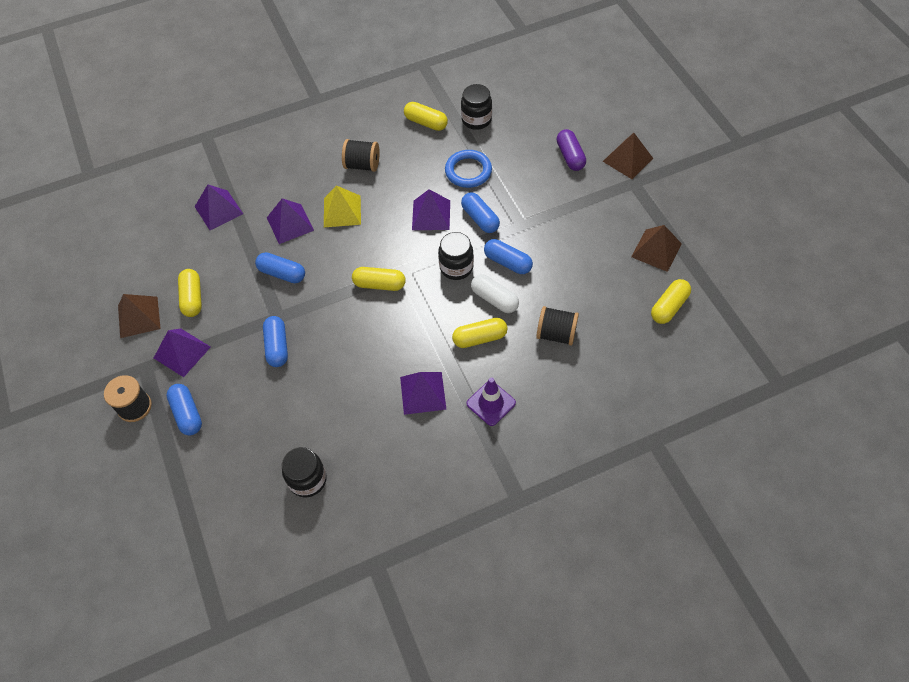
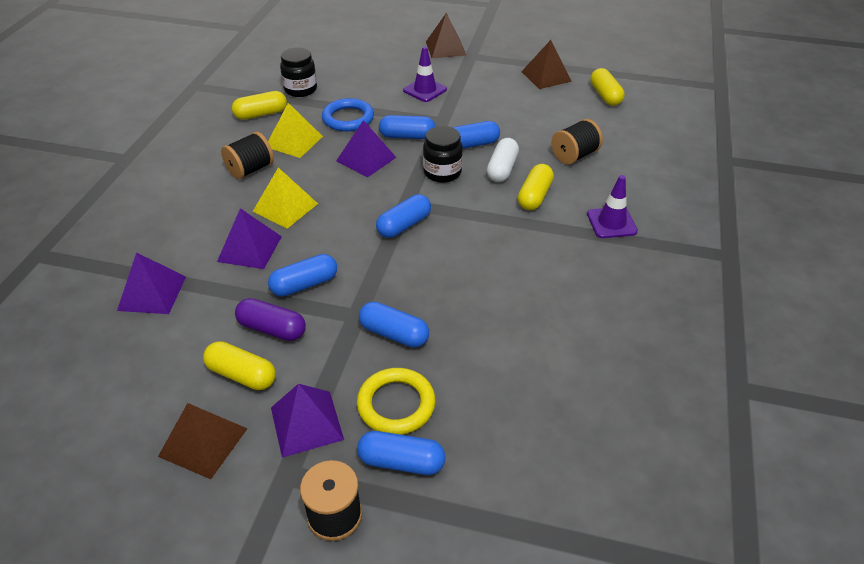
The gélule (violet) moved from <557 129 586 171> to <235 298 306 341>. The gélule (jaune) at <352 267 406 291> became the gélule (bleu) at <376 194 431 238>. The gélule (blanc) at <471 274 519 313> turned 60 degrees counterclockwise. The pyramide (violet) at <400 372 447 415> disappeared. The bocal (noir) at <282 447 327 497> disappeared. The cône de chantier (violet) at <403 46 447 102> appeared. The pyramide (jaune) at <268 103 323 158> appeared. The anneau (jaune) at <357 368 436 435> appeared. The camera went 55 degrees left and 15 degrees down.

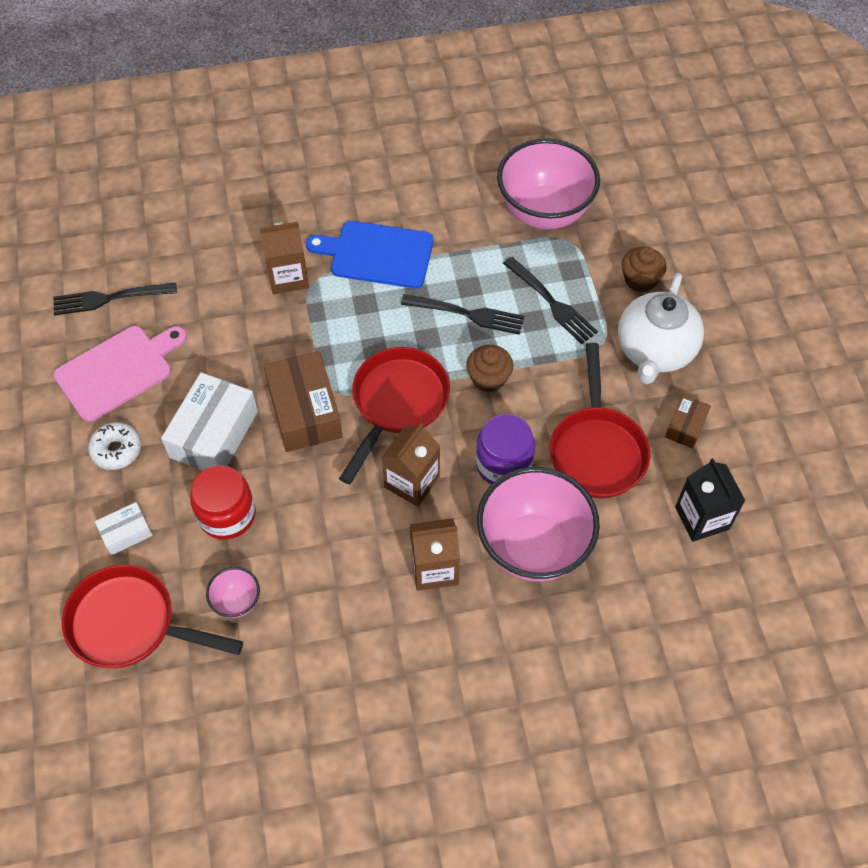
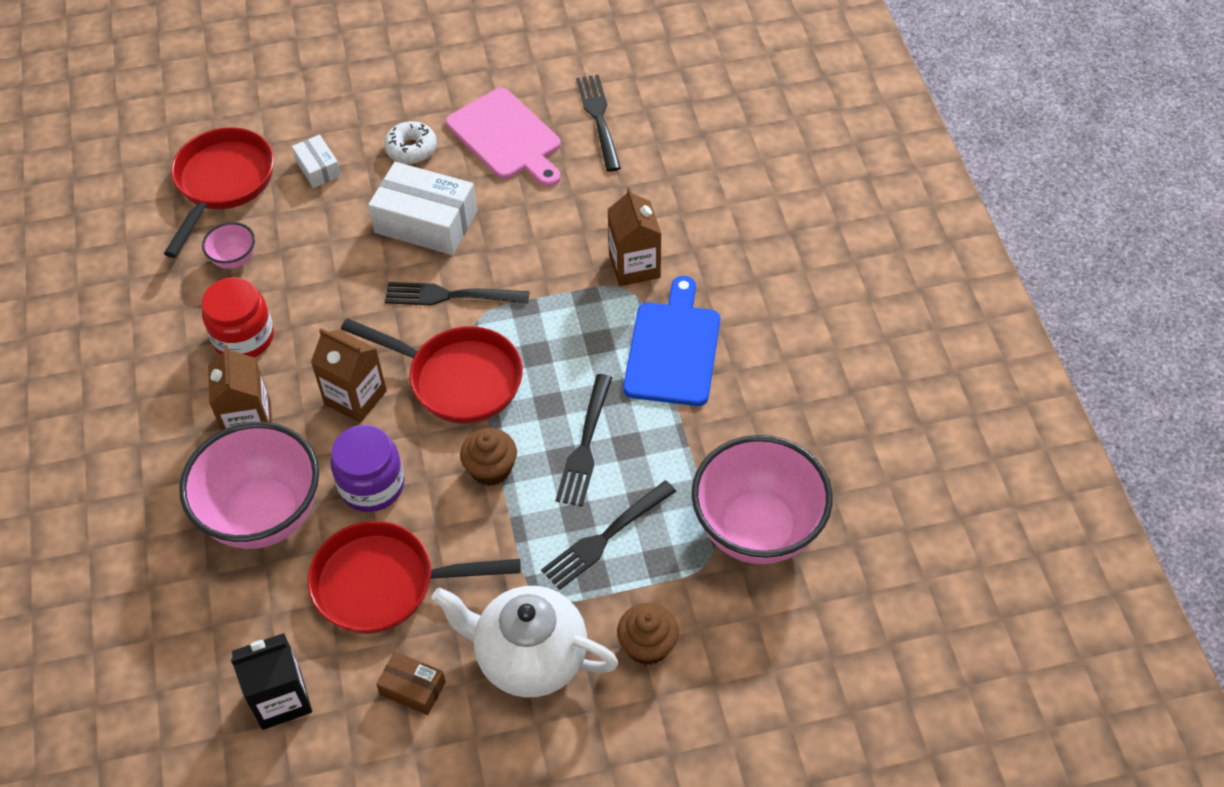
The boîte (marron) at <264 351 343 452> was replaced by the fourchette (noir) at <385 282 530 305>. The bocal (rouge) moved from <190 465 256 540> to <202 277 274 357>. The camera went 90 degrees right and 5 degrees down.

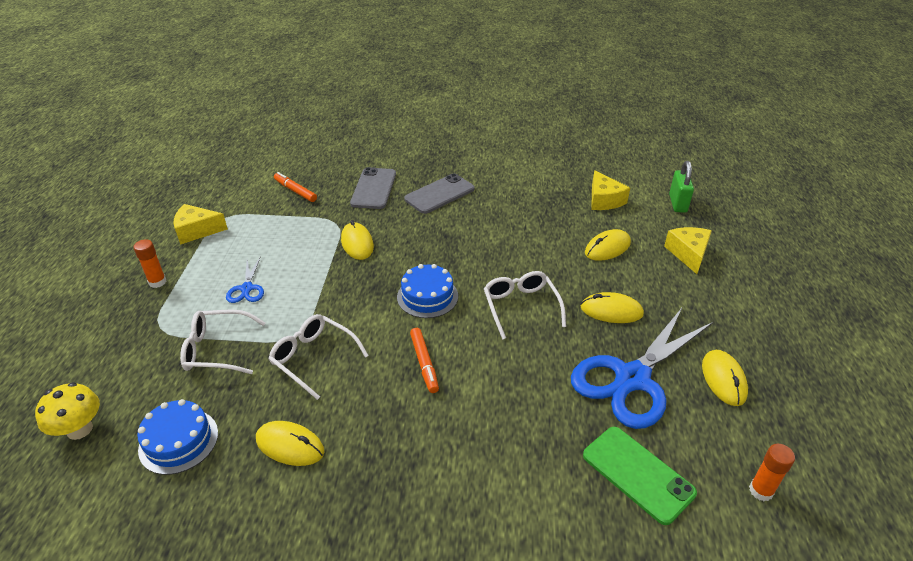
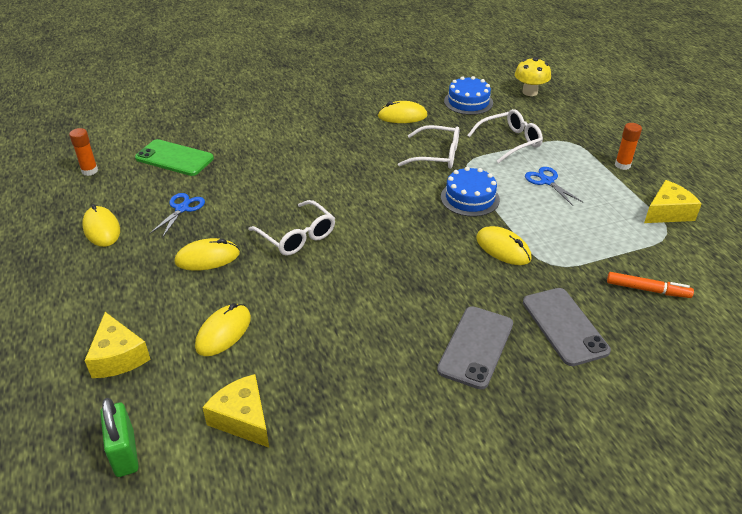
The gâteau (bleu) moved from <397 264 458 318> to <441 167 500 217>. The ciseaux (bleu) at <571 308 713 429> changed to 0.44 times the size. The feutre (orange) at <410 328 439 393> disappeared. The camera went 155 degrees right and 0 degrees up.

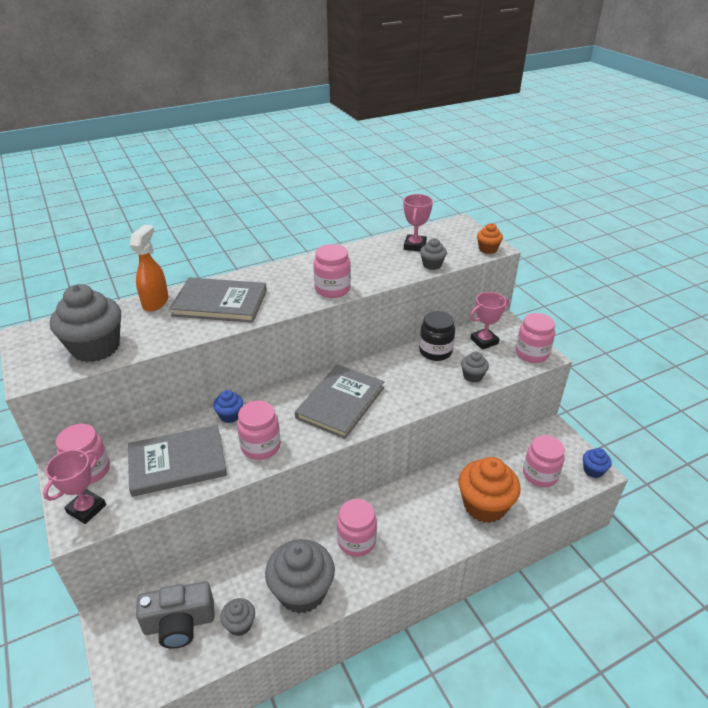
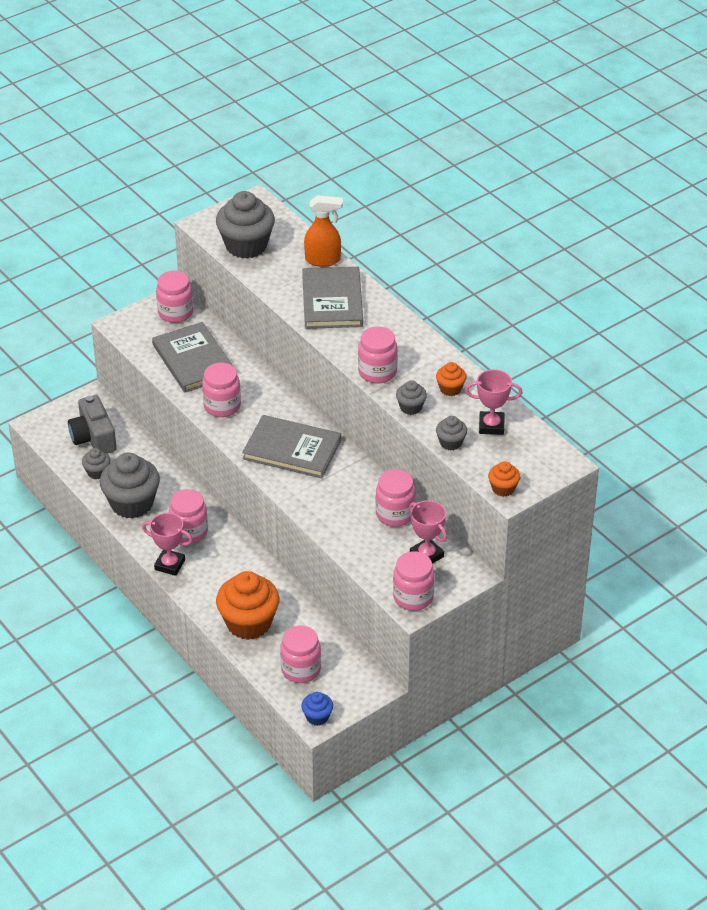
The bocal (noir) at <419 311 455 361> became the bocal (rose) at <376 469 416 527>. The muffin (gris) moved from <461 351 489 383> to <396 380 427 415>. The muffin (bleu) at <213 390 243 423> disappeared. The trophée (rose) moved from <43 450 106 524> to <142 513 193 576>. The muffin (orange) at <436 362 467 396> appeared. The camera went 80 degrees right and 5 degrees up.

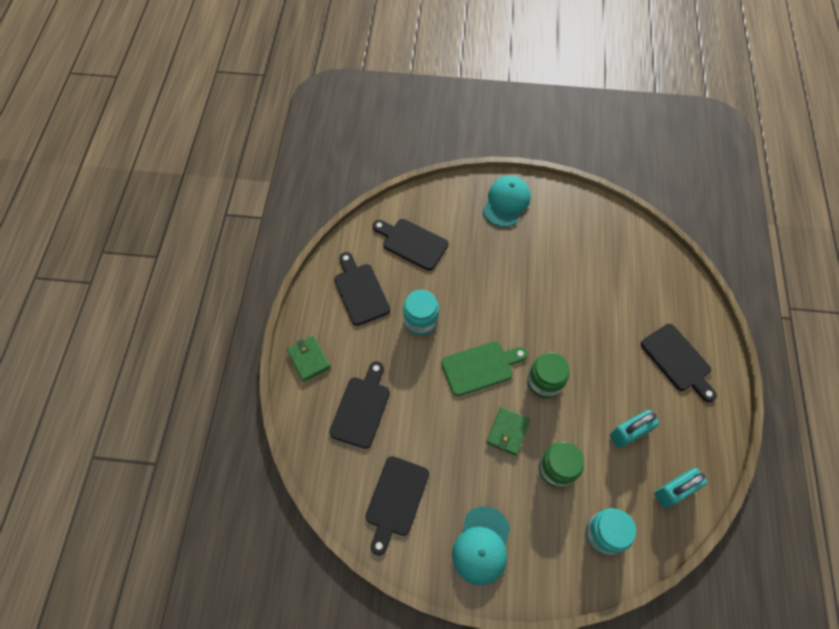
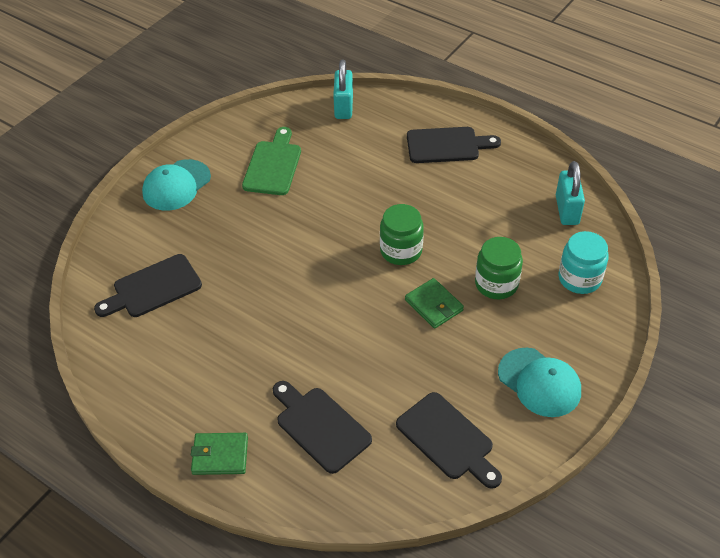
The casquette (turquoise) at <483 176 531 227> turned 105 degrees counterclockwise. The planche à découper (noir) at <334 252 390 326> disappeared. The bocal (turquoise) at <403 290 439 335> disappeared. The planche à découper (vert) moved from <441 341 528 396> to <242 127 301 195>. The cadenas (turquoise) moved from <610 410 659 448> to <333 59 353 119>. The camera went 60 degrees left and 15 degrees down.

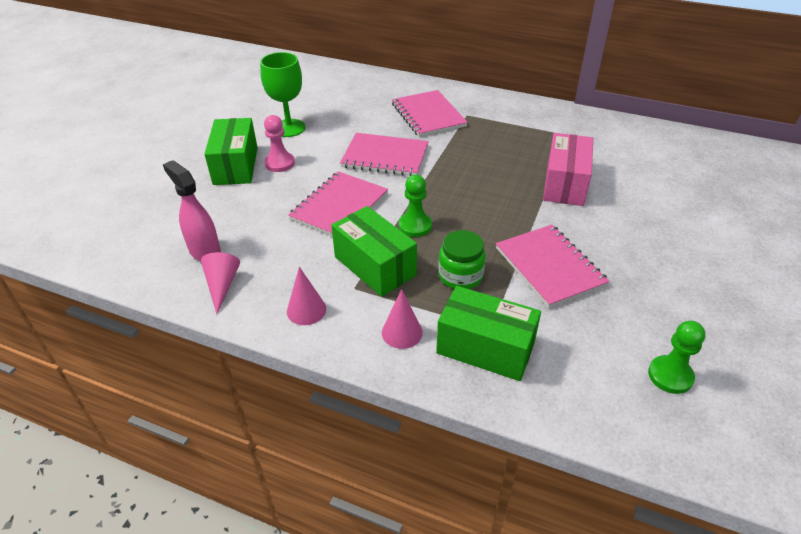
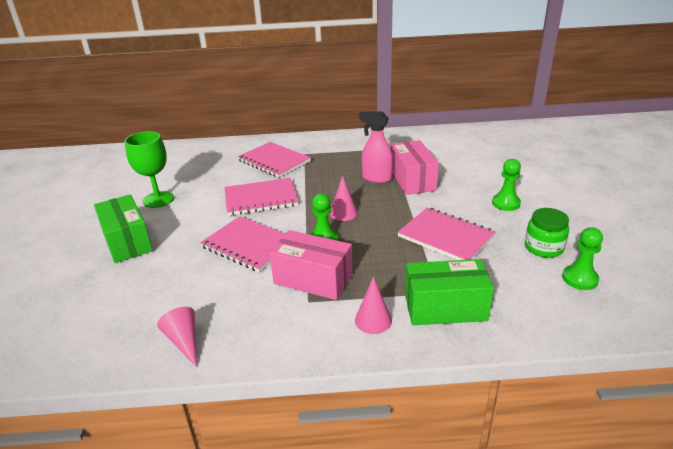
The pion (rose) at <264 115 295 172> disappeared. The vaporisateur (rose) moved from <163 160 221 261> to <359 111 393 183>. The carnet (rose) at <288 171 388 237> turned 60 degrees counterclockwise. The boîte (vert) at <331 206 417 297> became the boîte (rose) at <270 230 353 300>. The bocal (vert) moved from <438 230 486 289> to <525 208 569 258>. The cône (rose) moved from <287 267 326 325> to <330 175 358 221>. The pion (vert) at <492 159 521 211> appeared. The camera went 25 degrees left and 10 degrees down.

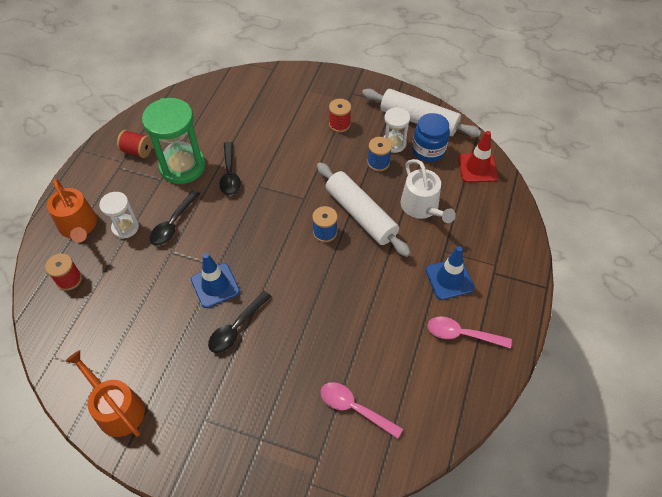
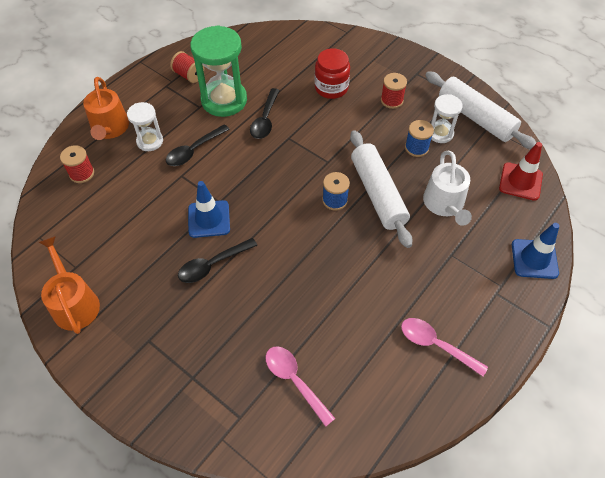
The bocal (bleu) at <412 113 450 162> disappeared. The cône de chantier (bleu) moved from <426 246 474 300> to <512 223 559 279>. The bocal (rouge) at <314 48 350 99> appeared. The camera went 20 degrees right and 0 degrees up.

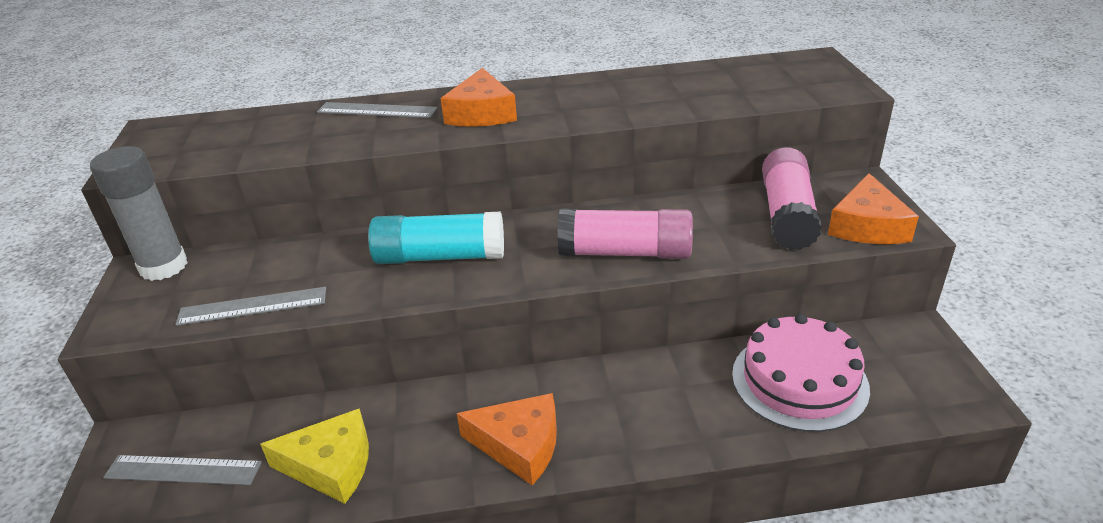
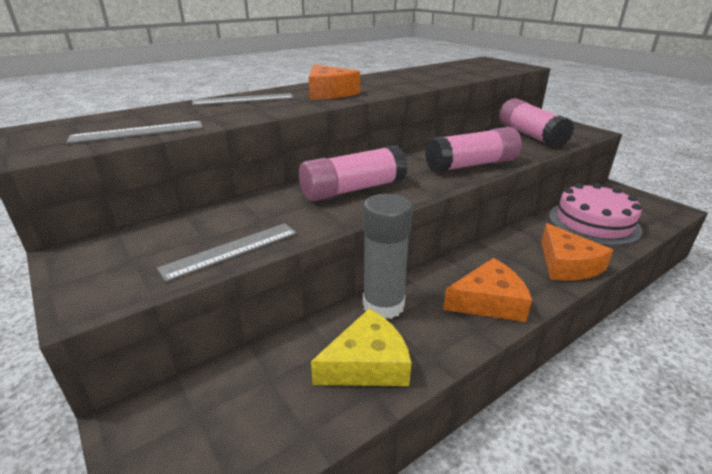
The bâton de colle (gris) moved from <90 146 188 281> to <363 194 413 319>. The fromage (orange) moved from <828 173 919 244> to <541 223 613 281>. The bâton de colle (turquoise) at <368 211 504 264> became the bâton de colle (rose) at <299 145 408 202>. The règle (gris) moved from <103 455 262 485> to <66 121 203 144>. The camera went 30 degrees left and 5 degrees down.

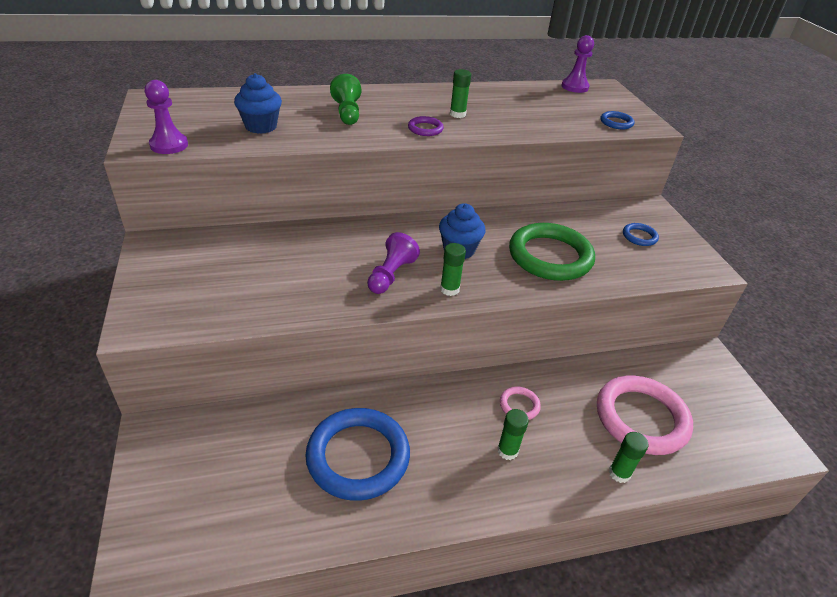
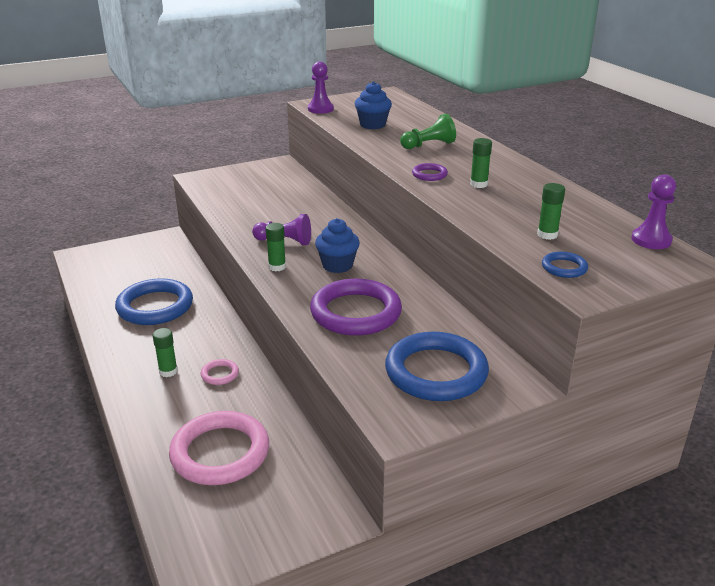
The anneau (vert) at <509 223 595 281> became the anneau (violet) at <310 279 402 336>. The anneau (bleu) at <623 223 659 246> changed to 2.27 times the size. The bâton de colle (vert) moved from <609 432 648 483> to <537 183 565 240>. The camera went 80 degrees right and 10 degrees down.

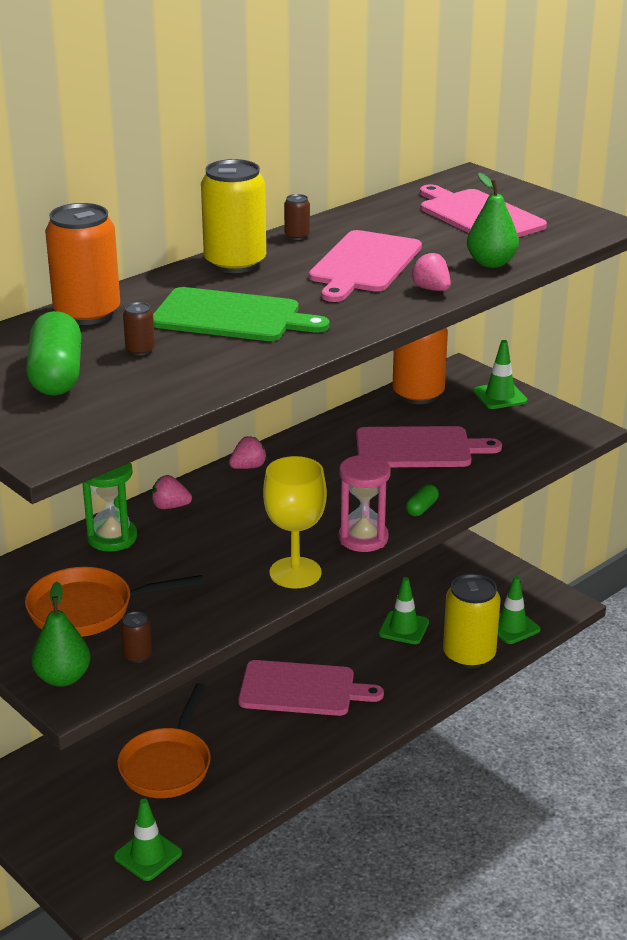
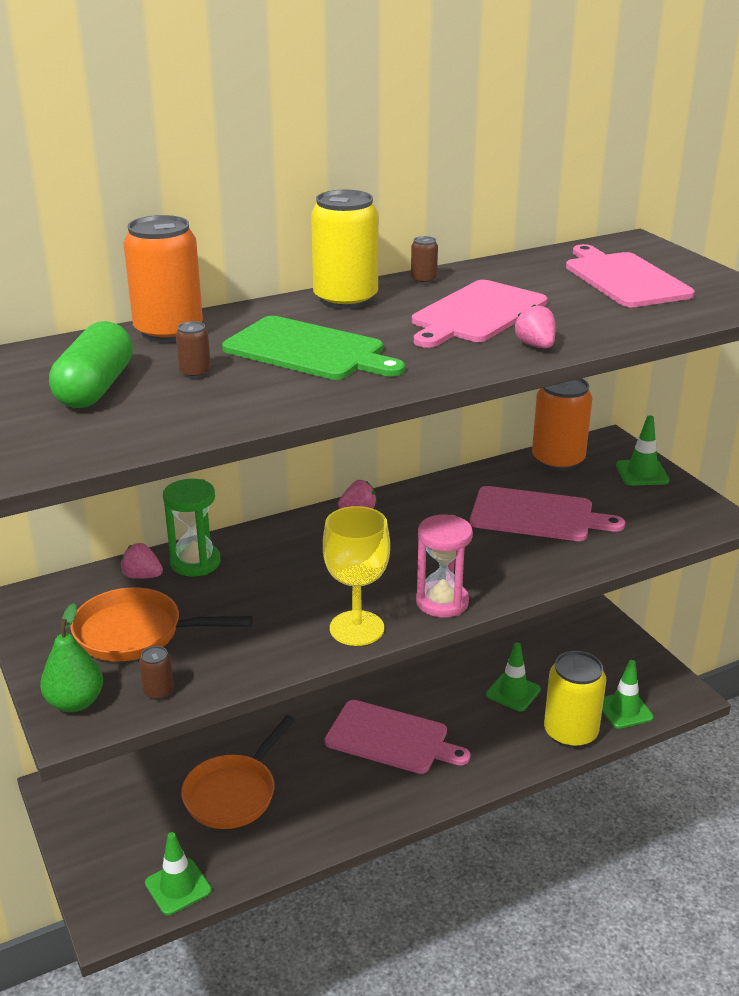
The poire (vert) at <467 173 519 268> disappeared. The fraise (rose) moved from <152 475 192 509> to <120 543 163 579>. The gélule (vert) at <406 484 439 516> disappeared. The camera went 15 degrees right and 0 degrees up.

